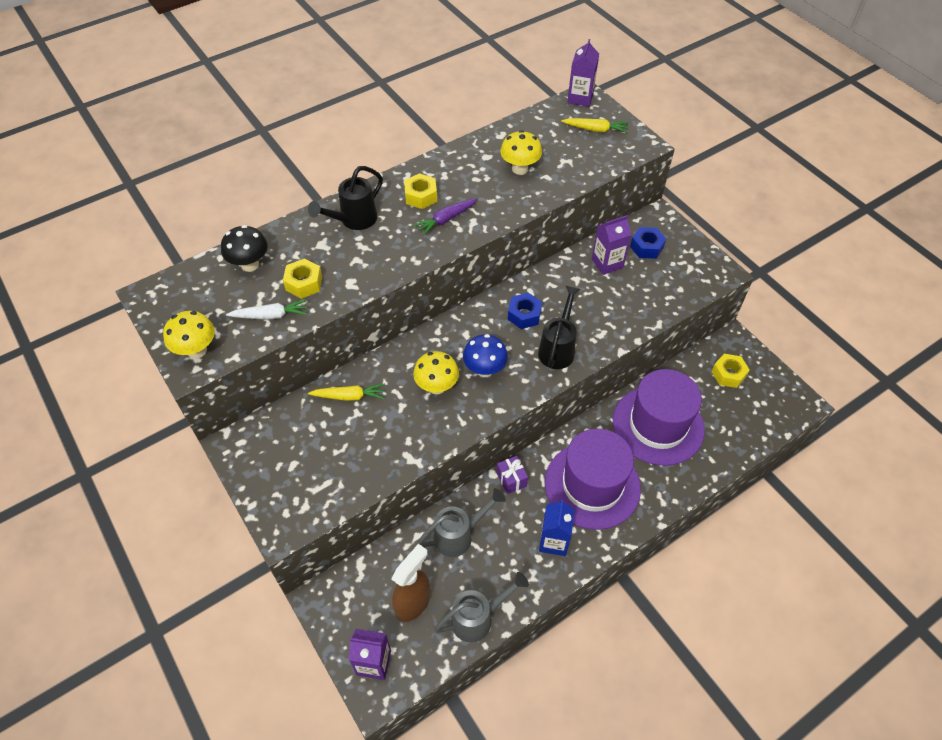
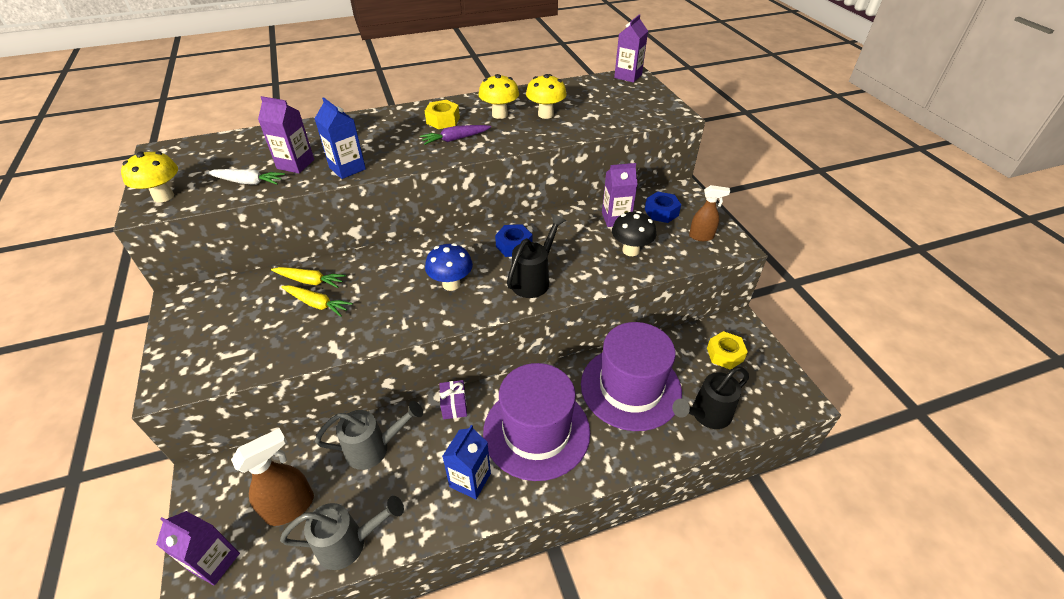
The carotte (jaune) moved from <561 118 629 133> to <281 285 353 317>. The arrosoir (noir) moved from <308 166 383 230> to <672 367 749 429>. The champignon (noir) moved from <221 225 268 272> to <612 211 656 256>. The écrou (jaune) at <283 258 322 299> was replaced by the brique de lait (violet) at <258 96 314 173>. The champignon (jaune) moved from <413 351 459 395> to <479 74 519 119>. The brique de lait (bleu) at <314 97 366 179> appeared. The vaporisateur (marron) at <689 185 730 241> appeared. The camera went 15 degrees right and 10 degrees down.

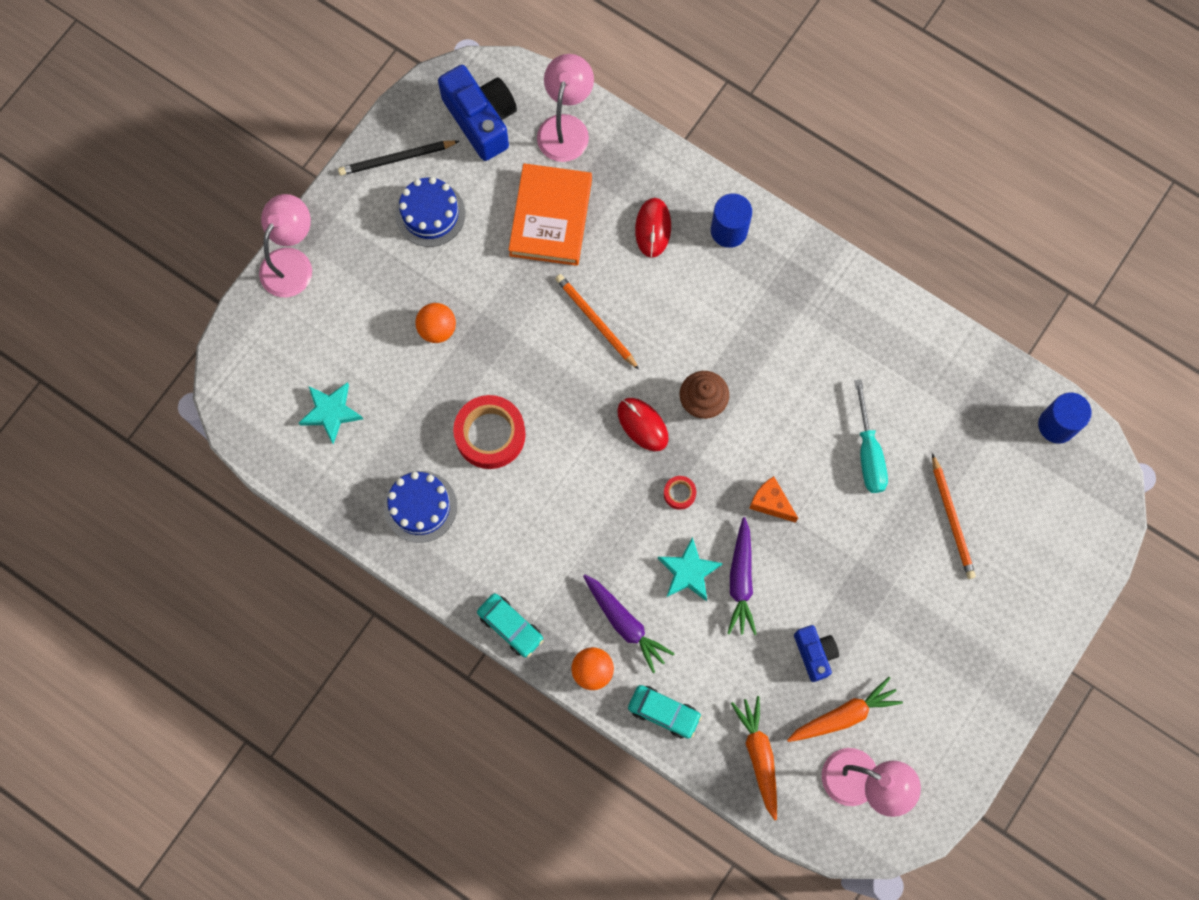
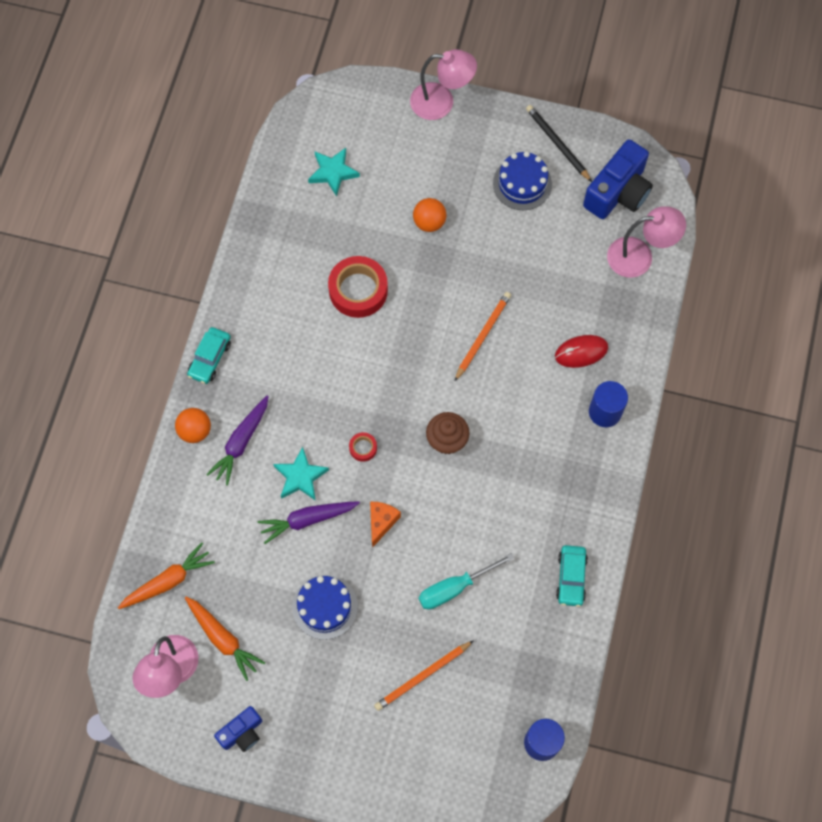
The livre (orange) at <509 163 592 266> disappeared. The souris (rouge) at <617 398 669 451> disappeared. The gâteau (bleu) moved from <384 471 457 543> to <292 575 358 640>. The appareil photo (bleu) moved from <794 625 839 682> to <214 706 262 752>. The voiture (turquoise) moved from <628 685 702 739> to <556 545 588 607>. The camera went 70 degrees right and 5 degrees down.

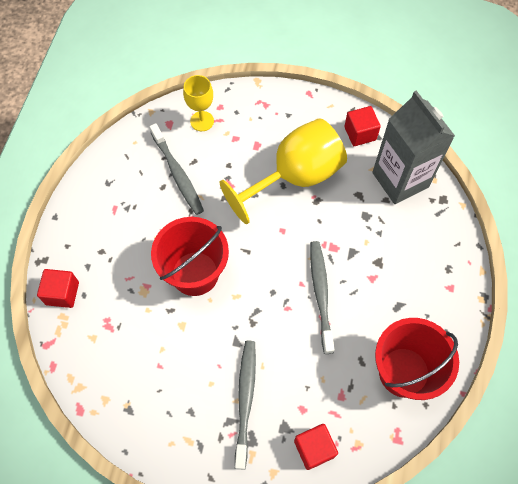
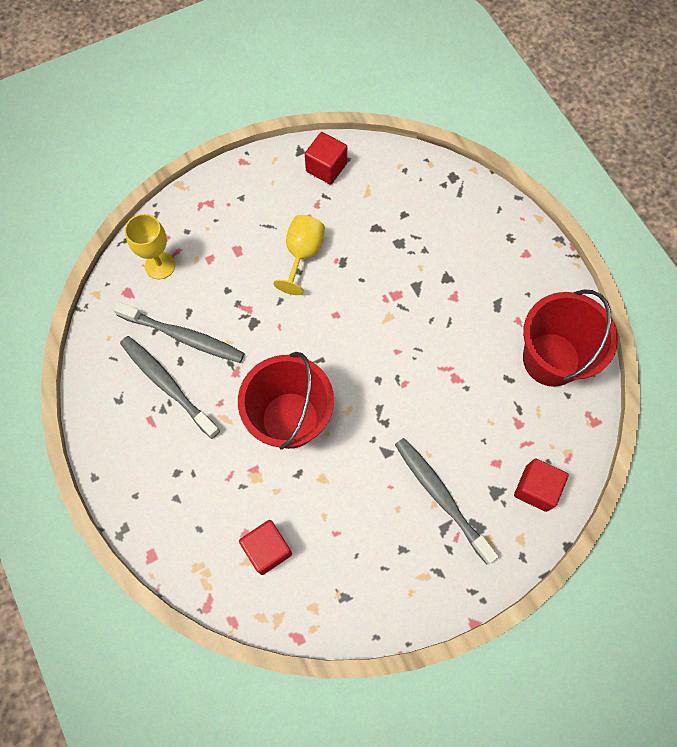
The brique de lait (gris) at <372 91 455 204> disappeared. The verre à pied (jaune) at <220 119 347 224> changed to 0.51 times the size. The brosse à dents (gris) moved from <310 241 335 354> to <120 336 220 439>. The cube (rouge) moved from <37 269 79 308> to <239 520 292 575>. The camera went 40 degrees left and 5 degrees up.

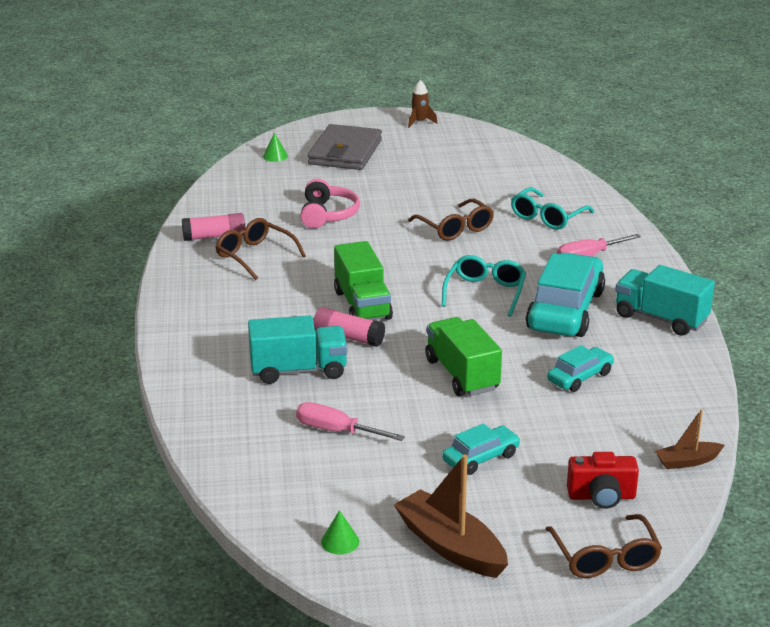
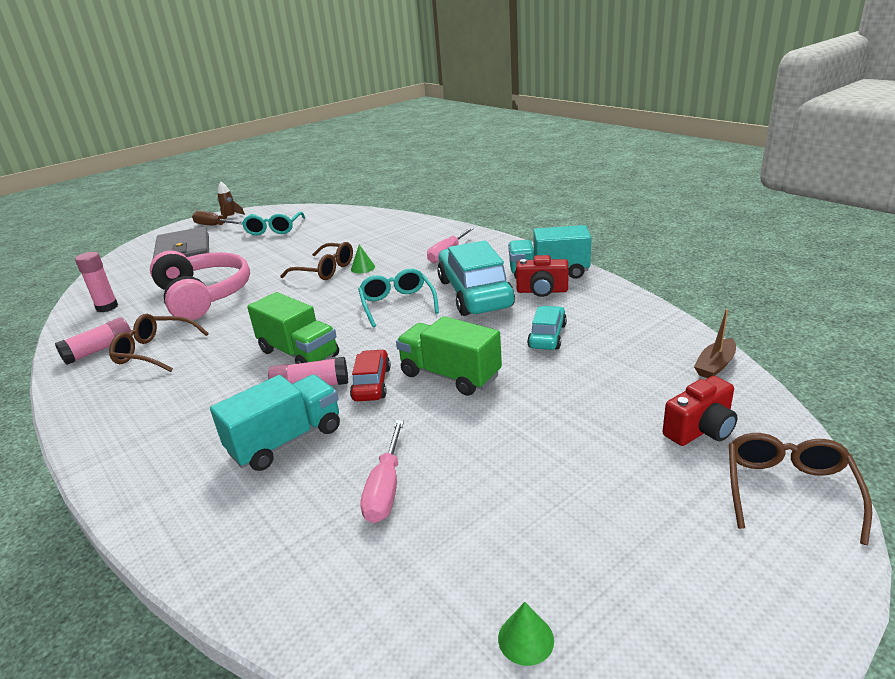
The cône (vert) moved from <263 132 288 162> to <351 245 375 273>. The casque audio (rose) at <300 179 360 229> changed to 1.62 times the size. The lunettes (turquoise) moved from <511 187 594 230> to <242 212 305 235>. The tournevis (rose) at <296 402 405 441> turned 75 degrees counterclockwise. The voiture (turquoise) at <442 423 521 475> disappeared. The bateau (marron) at <394 454 508 578> disappeared. The lunettes (marron) at <546 514 662 578> turned 120 degrees counterclockwise. The tournevis (marron) at <192 211 242 226> appeared. The bâton de colle (rose) at <75 252 118 312> appeared. The appareil photo (rouge) at <516 255 569 297> appeared. The voiture (rouge) at <350 349 391 401> appeared. The camera went 30 degrees left and 0 degrees up.

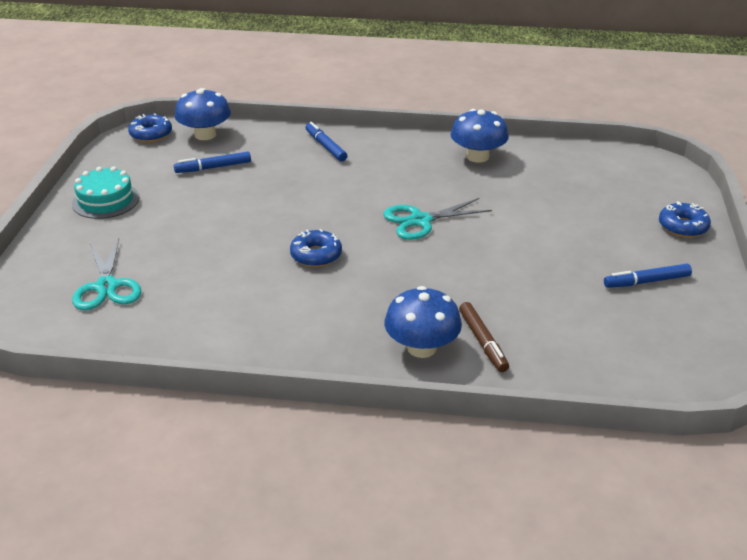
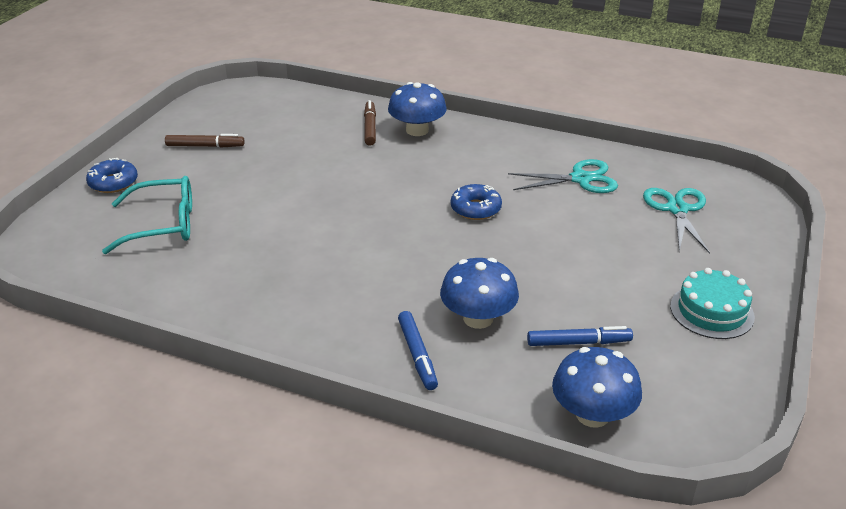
The champignon (bleu) moved from <451 109 509 163> to <440 258 519 329>. The beignet (bleu) at <128 113 172 142> disappeared. The ciseaux (turquoise) moved from <383 198 492 240> to <508 159 618 193>. The feutre (bleu) at <604 264 692 288> became the feutre (marron) at <165 134 245 148>. The lunettes (turquoise) at <102 176 192 254> appeared. The camera went 165 degrees left and 0 degrees up.

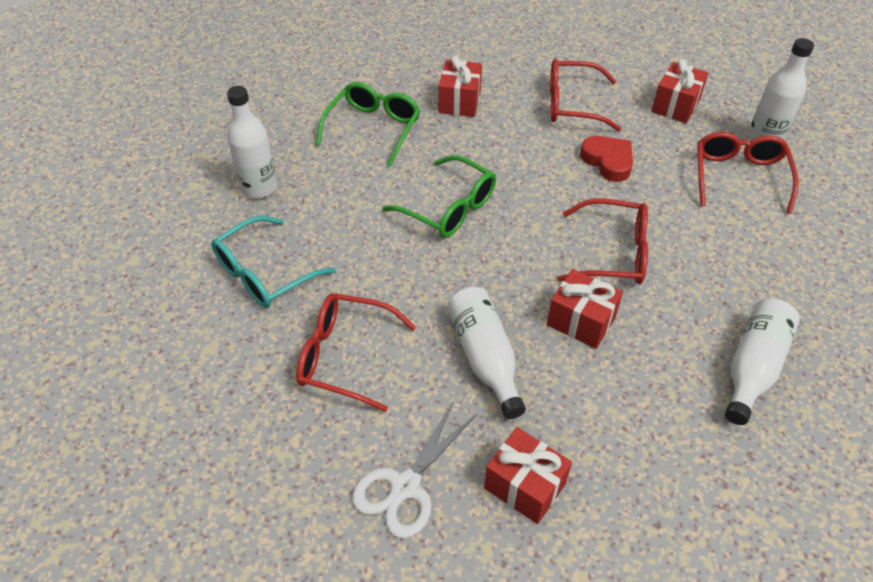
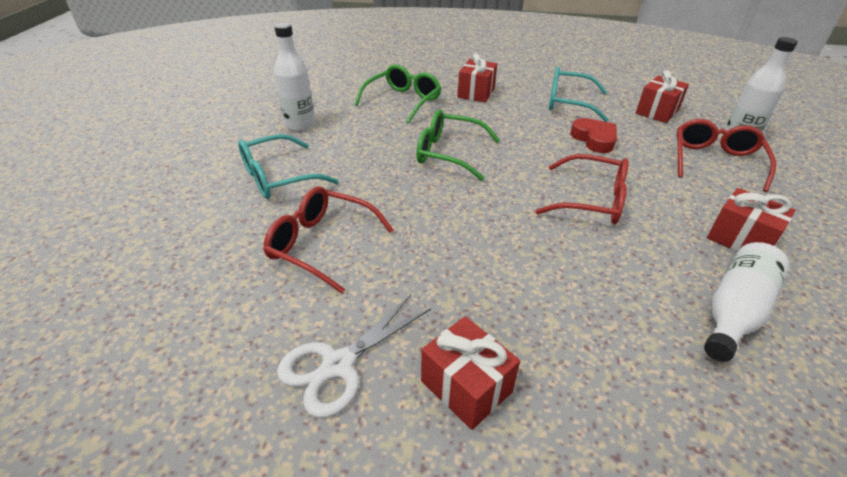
The lunettes (rouge) at <550 59 621 132> became the lunettes (turquoise) at <549 67 608 122>. The lunettes (vert) at <382 155 496 238> turned 150 degrees clockwise. The cadeau (rouge) moved from <547 269 623 349> to <707 188 796 252>. The bouteille (blanc) at <447 287 526 419> disappeared. The camera went 10 degrees right and 10 degrees down.

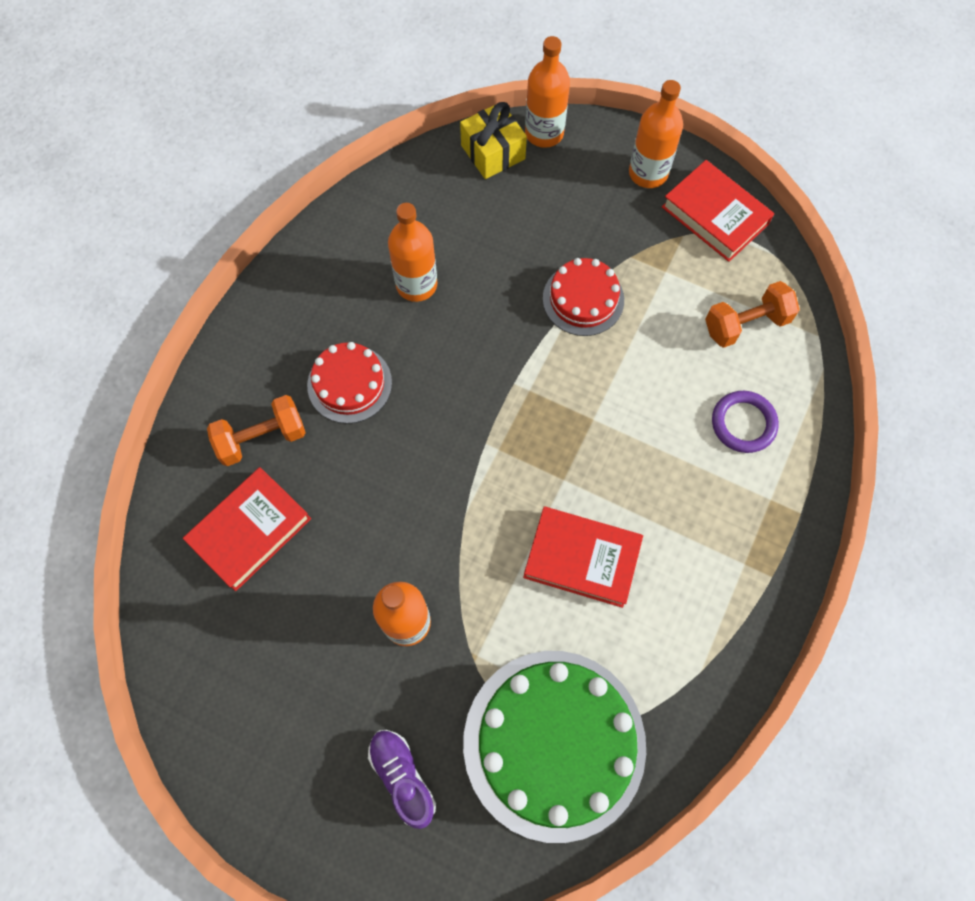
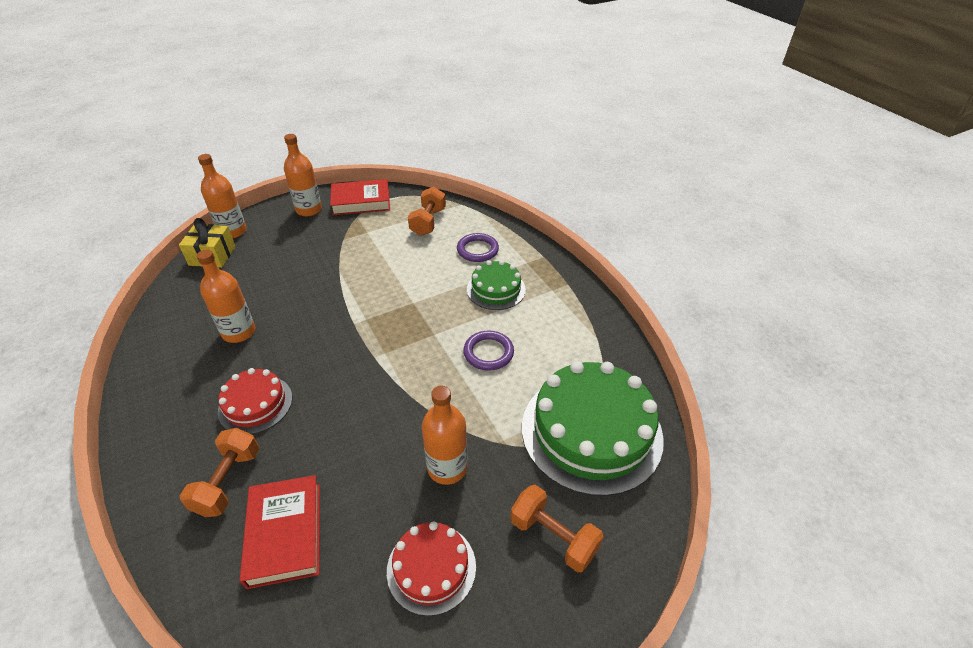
The gâteau (rouge) moved from <543 258 624 336> to <387 522 476 616>. The livre (rouge) at <523 507 643 608> was replaced by the anneau (violet) at <463 331 514 371>. The chaussure (violet) at <368 730 436 829> was replaced by the haltère (orange) at <510 485 604 573>. The gâteau (vert) at <467 260 526 310> appeared. The camera went 55 degrees left and 25 degrees down.

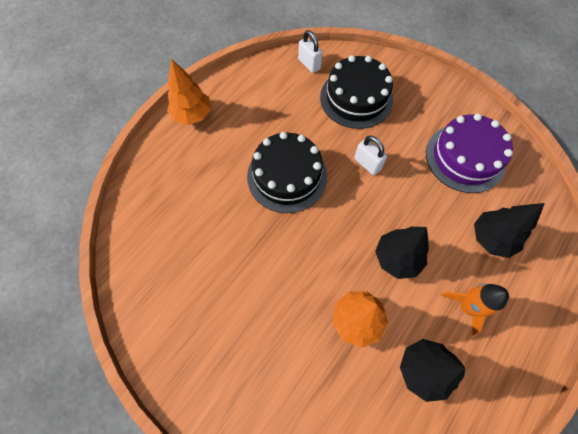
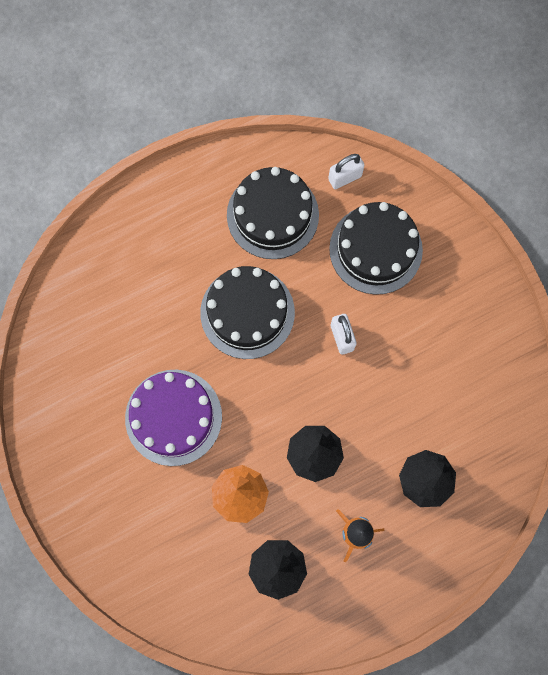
The cadenas (blanc) at <298 30 323 73> turned 75 degrees clockwise. The arbre (orange) at <167 58 211 125> disappeared. The gâteau (violet) moved from <426 113 513 193> to <125 370 222 466>. The gâteau (noir) at <227 167 319 259> appeared. The camera went 25 degrees right and 10 degrees up.

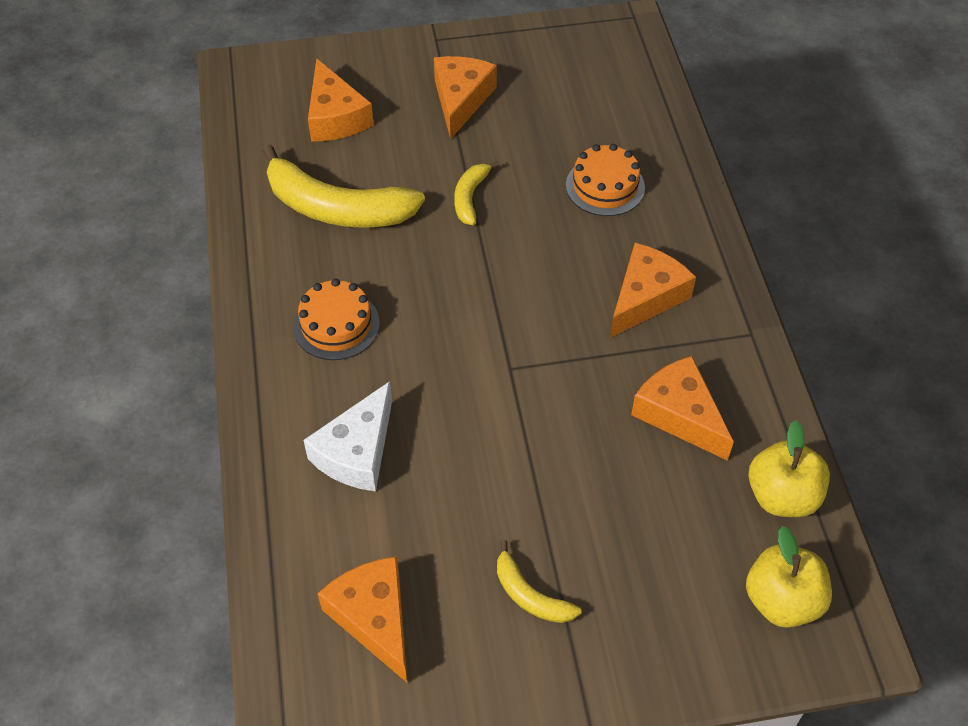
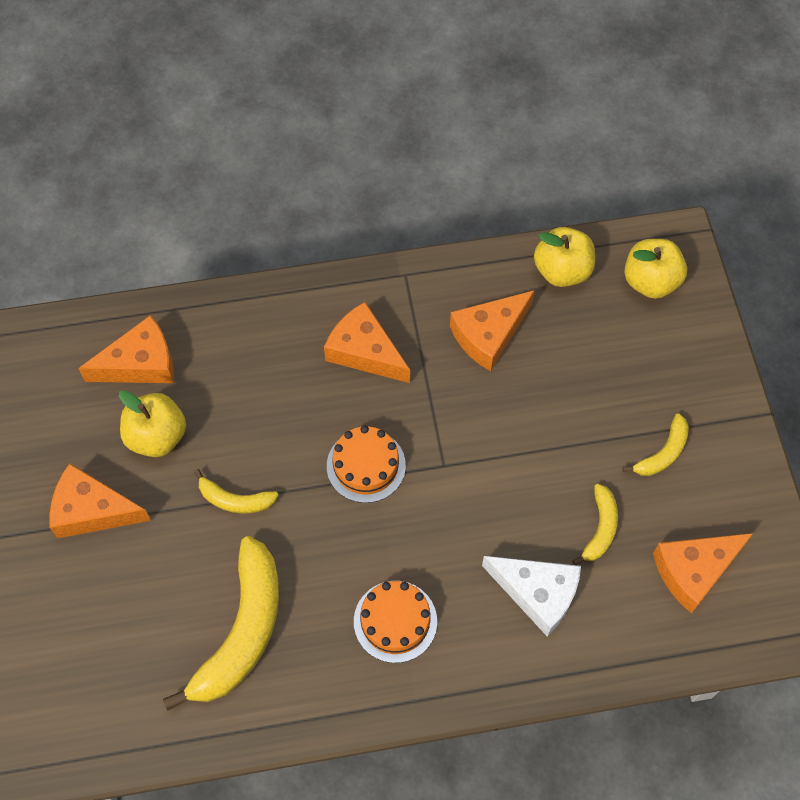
The fromage (orange) moved from <308 58 374 142> to <78 315 174 383>. The gâteau (orange) moved from <566 144 645 216> to <327 425 406 503>. The pomme (jaune) at <119 390 186 457> appeared. The banane (jaune) at <572 484 618 565> appeared. The camera went 90 degrees left and 10 degrees up.

